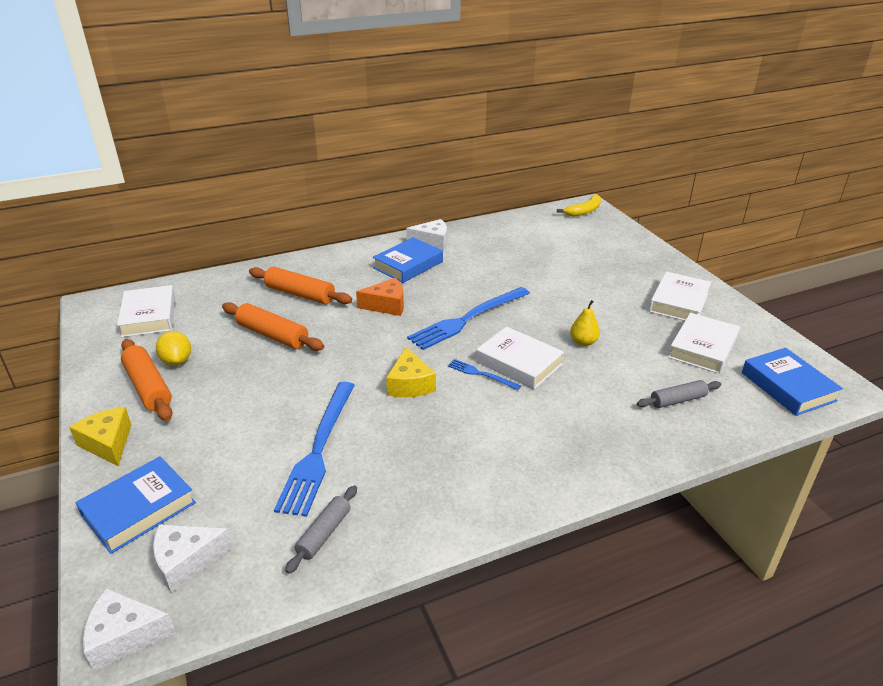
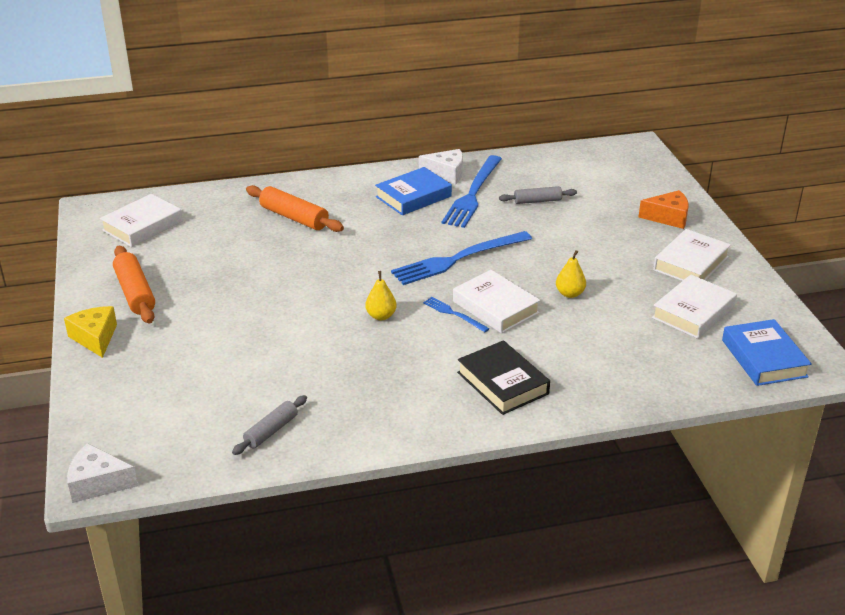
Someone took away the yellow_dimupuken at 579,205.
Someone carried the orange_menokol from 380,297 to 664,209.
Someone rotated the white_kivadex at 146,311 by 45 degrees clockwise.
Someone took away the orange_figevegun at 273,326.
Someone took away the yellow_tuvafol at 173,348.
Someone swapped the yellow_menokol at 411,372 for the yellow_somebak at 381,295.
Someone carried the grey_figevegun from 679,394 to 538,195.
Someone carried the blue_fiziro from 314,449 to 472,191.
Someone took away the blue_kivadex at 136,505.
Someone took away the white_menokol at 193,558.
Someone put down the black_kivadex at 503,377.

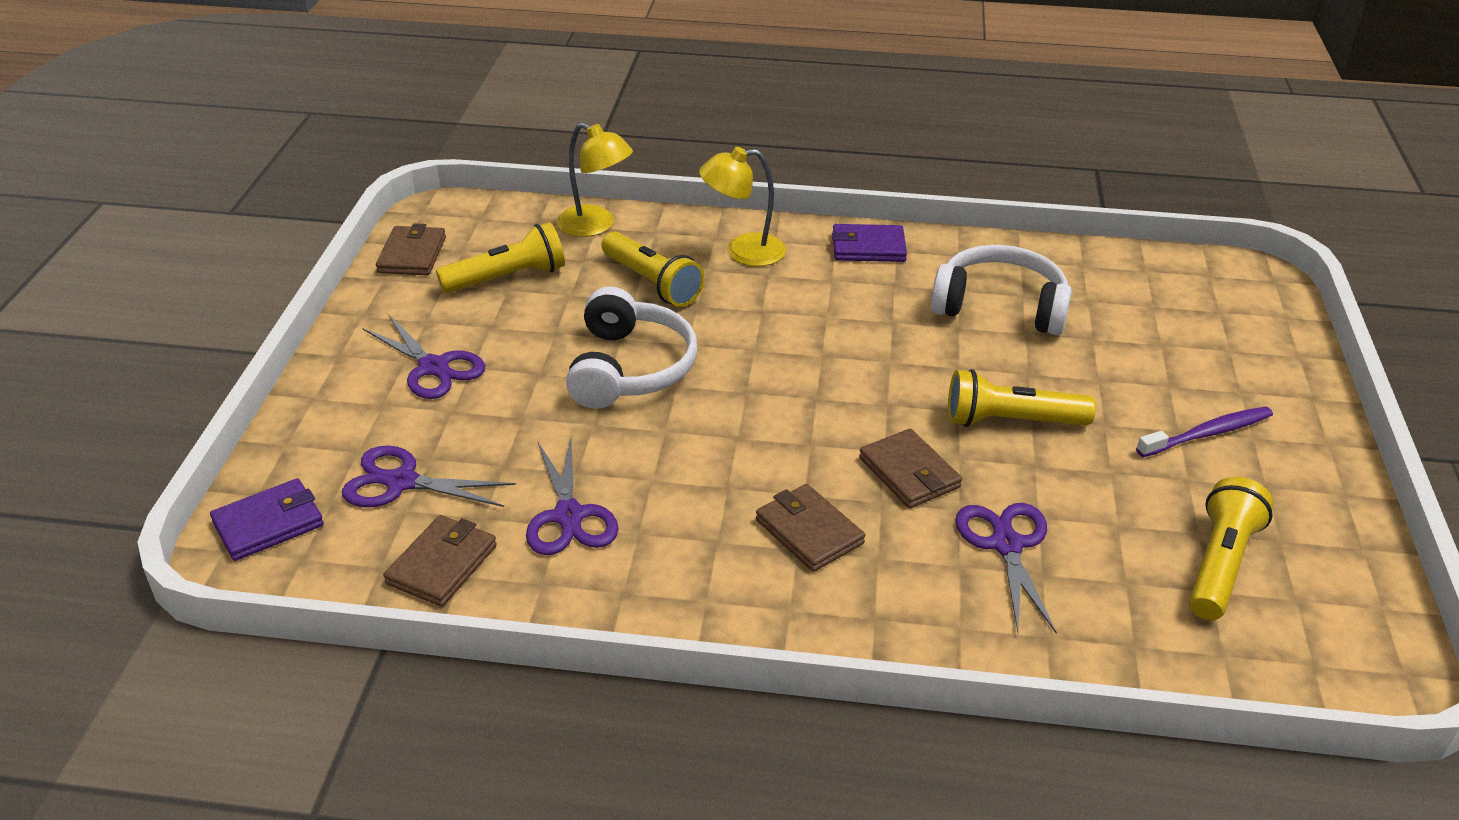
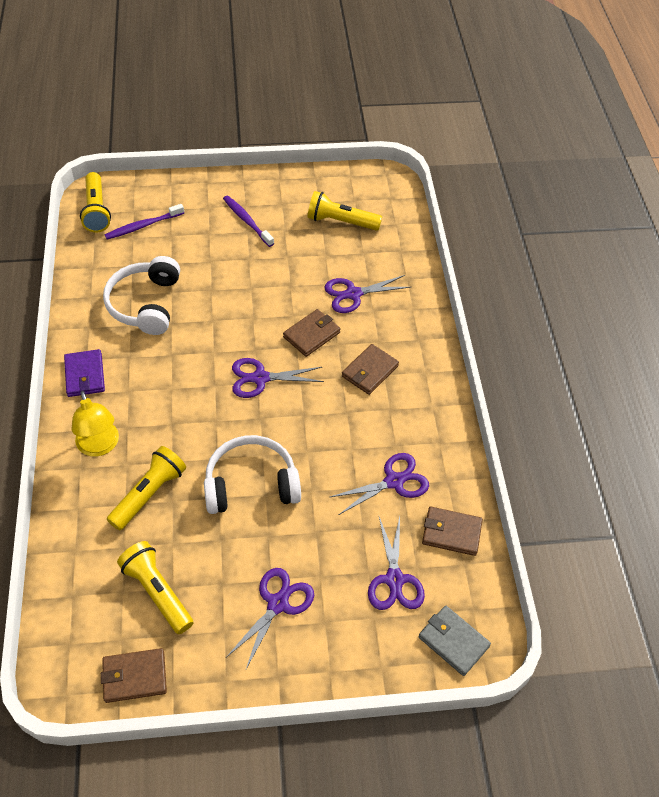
Someone took away the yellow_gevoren at 595,179.
Someone carried the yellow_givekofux from 1022,398 to 95,202.
Someone repainted the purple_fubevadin at 267,519, which became the grey_fubevadin at 454,640.
Someone put down the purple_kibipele at 144,222.
Someone put down the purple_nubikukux at 278,378.

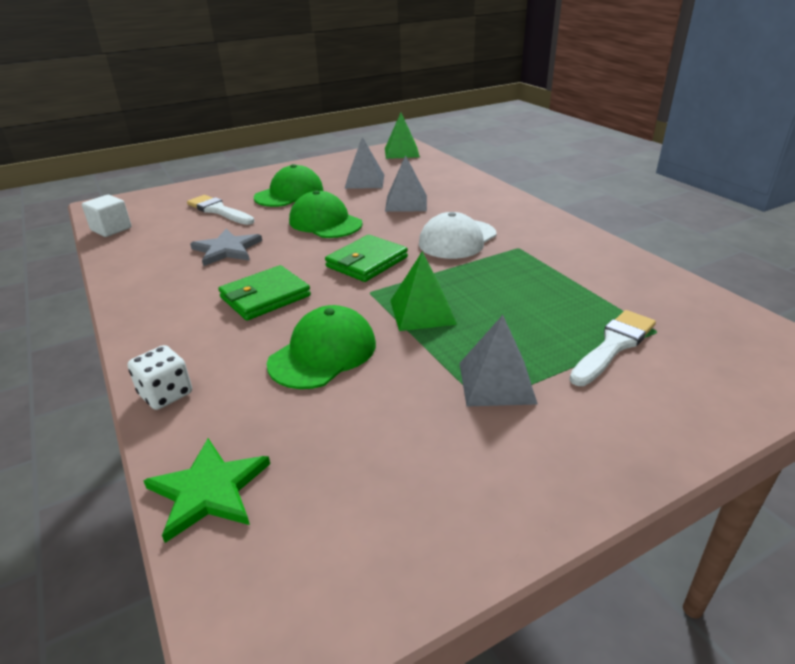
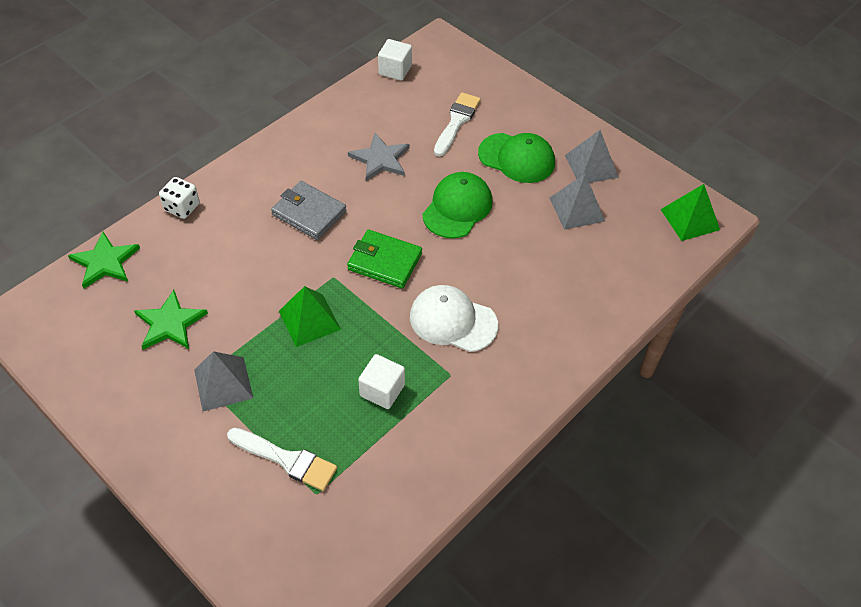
Someone carried the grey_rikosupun from 406,183 to 592,156.
Someone repainted the green_fubevadin at 264,293, which became the grey_fubevadin at 308,210.
Someone took away the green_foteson at 321,347.
Someone put down the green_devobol at 171,320.
Someone put down the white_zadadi at 381,381.

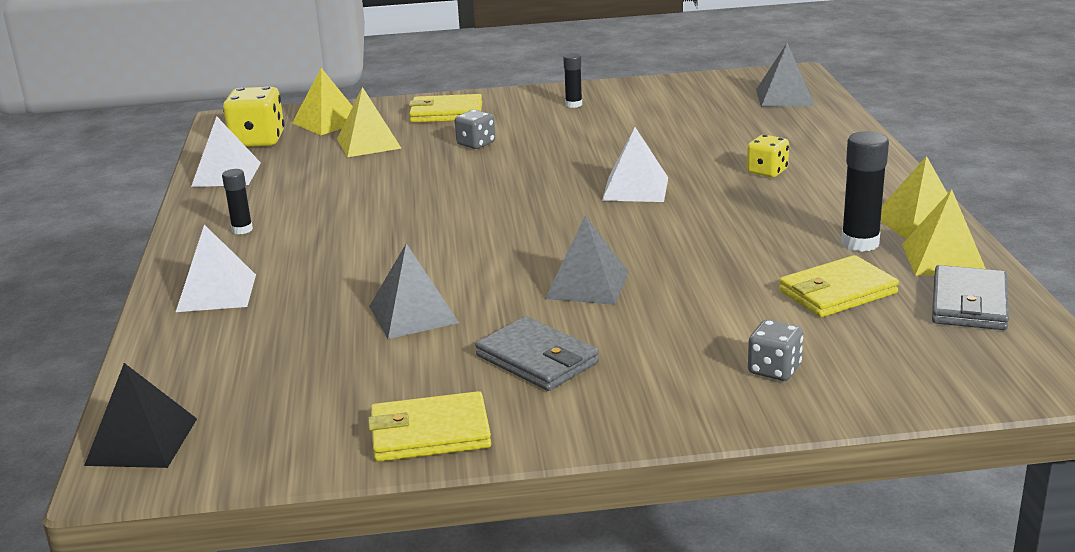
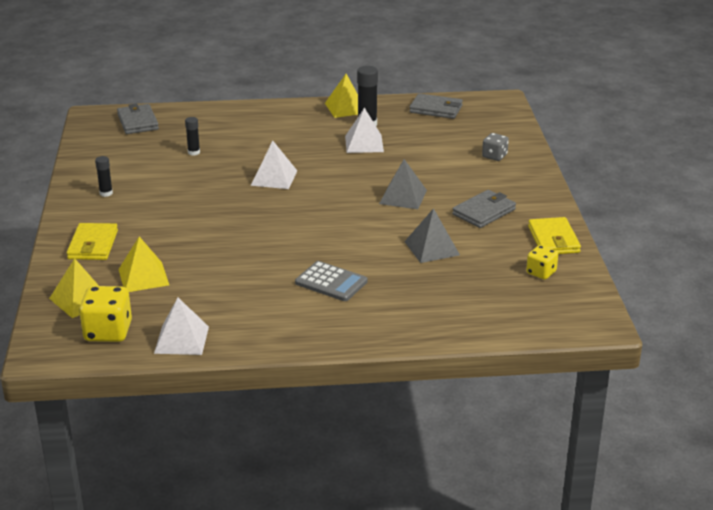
Someone swapped the grey_rikosupun at 785,75 for the grey_fubevadin at 138,118.
Someone took away the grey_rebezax at 475,129.
Someone carried the yellow_rebezax from 768,156 to 542,262.
Someone carried the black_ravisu from 237,201 to 192,136.
Someone took away the yellow_rikosupun at 944,233.
Someone carried the white_rikosupun from 216,268 to 364,130.
Someone took away the yellow_fubevadin at 839,286.
Someone took away the black_rikosupun at 140,415.
Someone put down the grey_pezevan at 331,281.

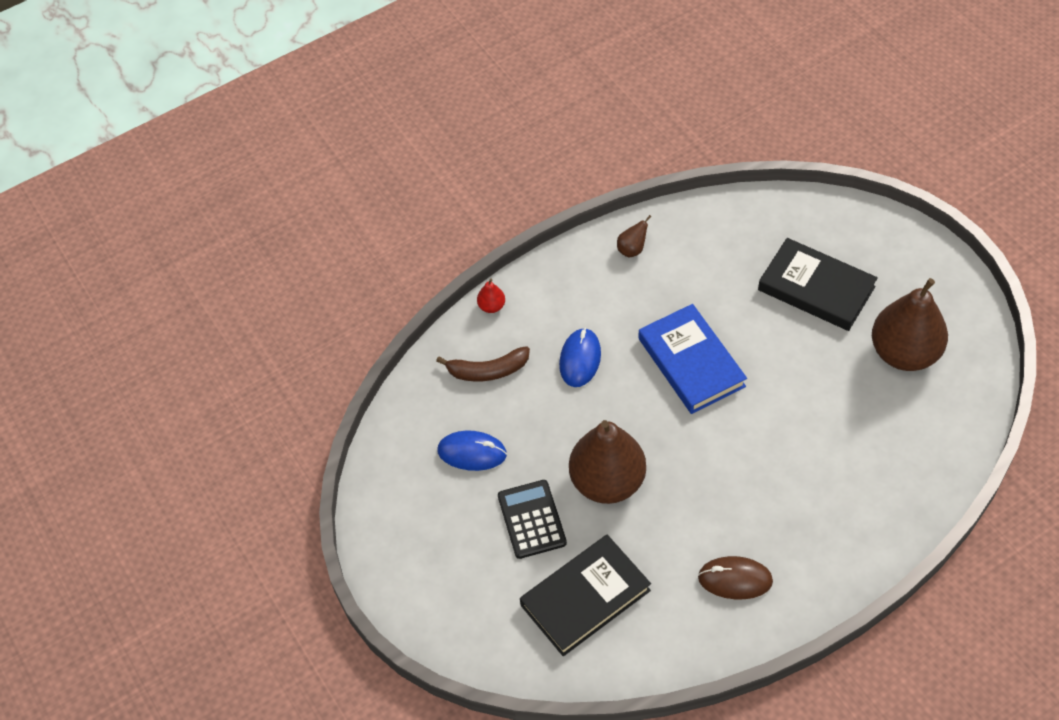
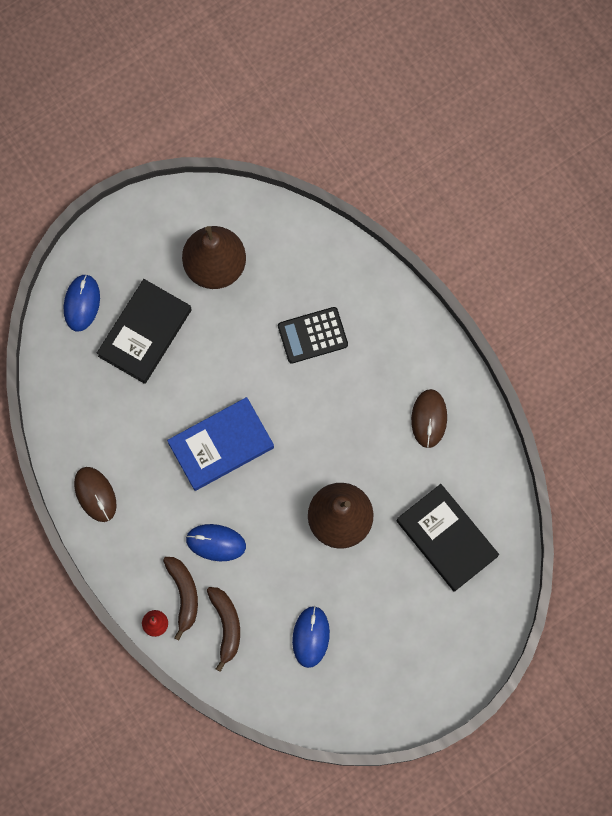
Someone swapped the brown_somebak at 634,236 for the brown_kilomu at 95,494.
Someone carried the black_pezevan from 532,519 to 313,335.
Someone put down the blue_kilomu at 82,303.
Someone put down the brown_dimupuken at 180,599.

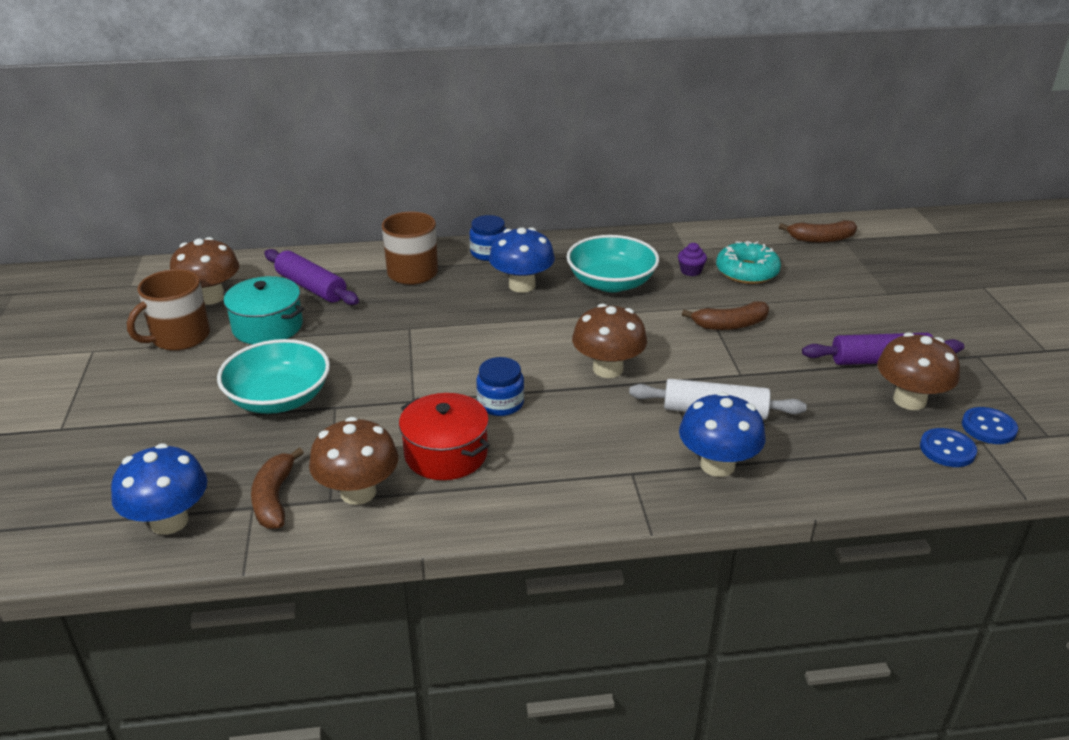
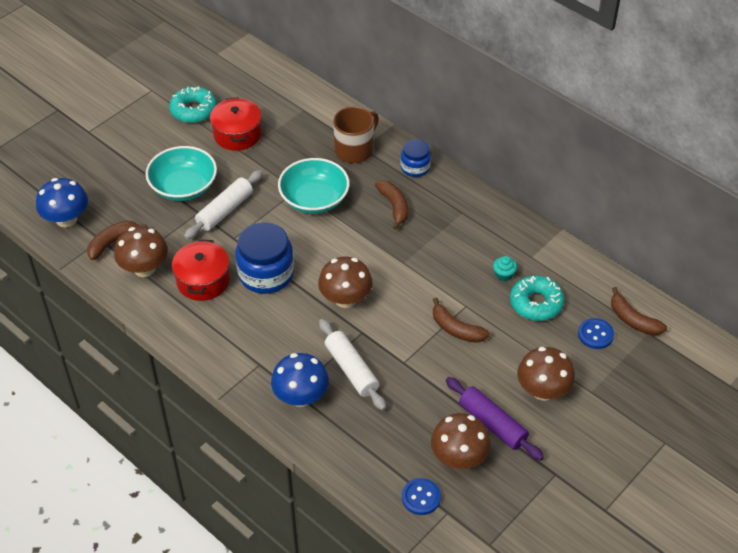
Someone swapped the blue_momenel at 522,260 for the brown_dimupuken at 391,205.
Someone carried the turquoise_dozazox from 613,263 to 314,186.
Someone carried the brown_momenel from 204,271 to 546,374.
Someone repainted the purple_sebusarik at 692,259, which became the turquoise_sebusarik at 505,268.
Someone took away the purple_figevegun at 311,277.
Someone swapped the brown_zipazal at 168,310 for the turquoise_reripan at 193,105.
Someone repainted the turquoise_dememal at 263,310, which became the red_dememal at 236,124.
Someone scaled the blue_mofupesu at 500,386 by 1.75.
Someone carried the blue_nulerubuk from 990,425 to 596,333.
Someone put down the white_figevegun at 223,204.

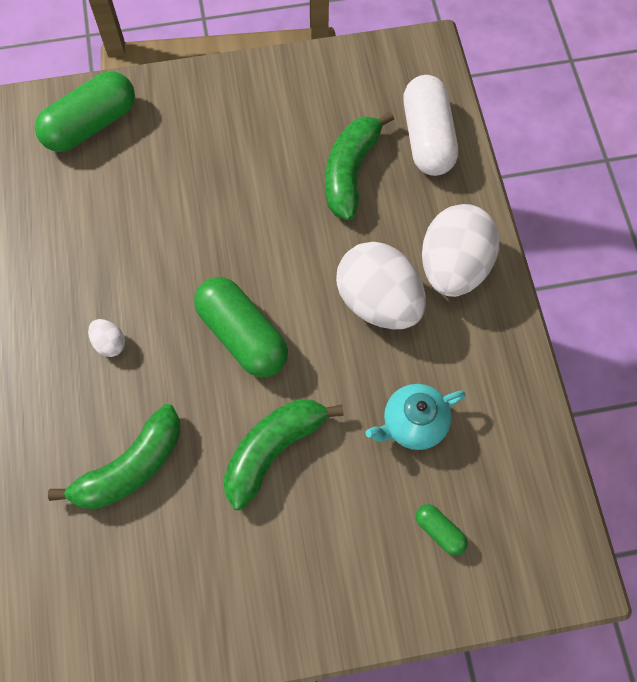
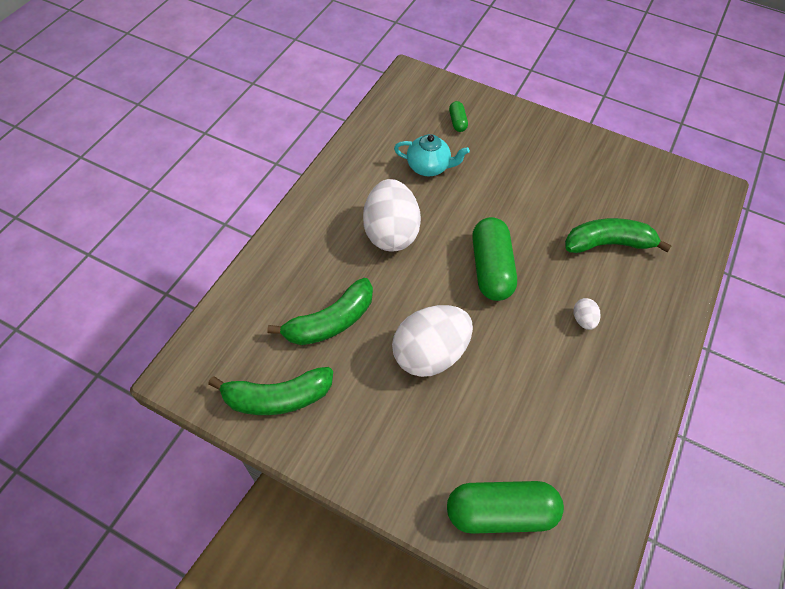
Someone took away the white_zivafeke at 430,125.
Someone carried the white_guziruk from 460,250 to 432,341.
Someone carried the green_dimupuken from 284,454 to 270,391.

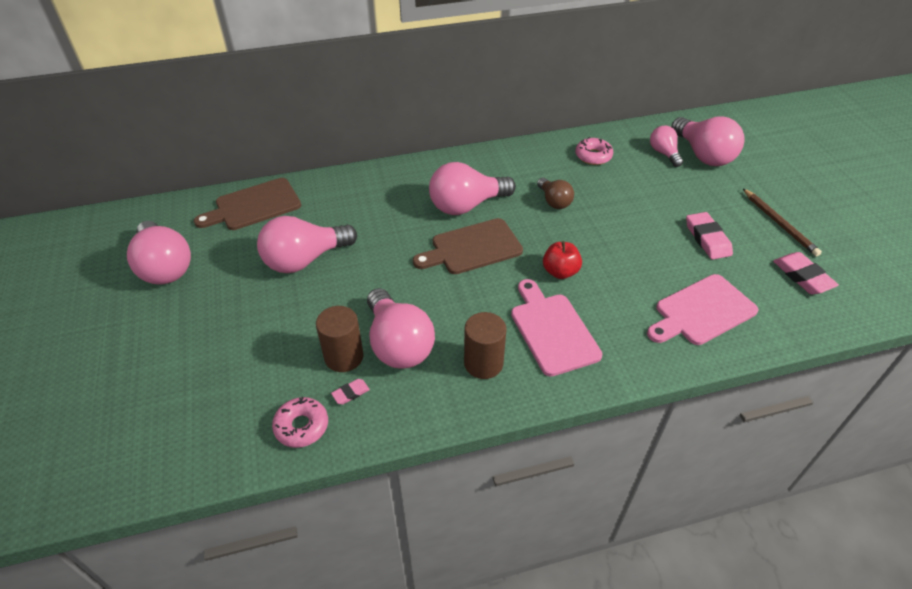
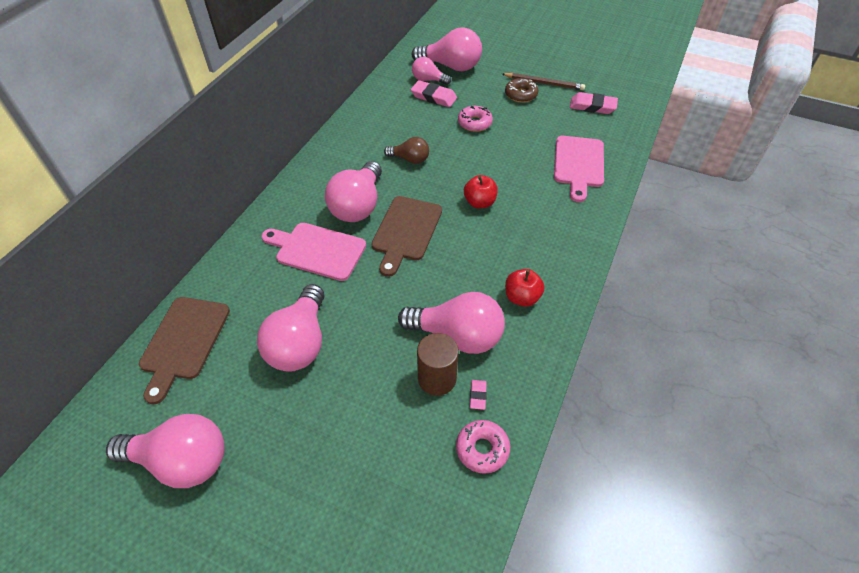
Someone carried the pink_reripan from 594,151 to 475,119.
Someone carried the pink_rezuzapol from 709,236 to 434,93.
Someone carried the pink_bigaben from 557,328 to 313,252.
Someone swapped the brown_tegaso at 485,345 for the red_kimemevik at 525,288.
Someone put down the brown_reripan at 521,90.

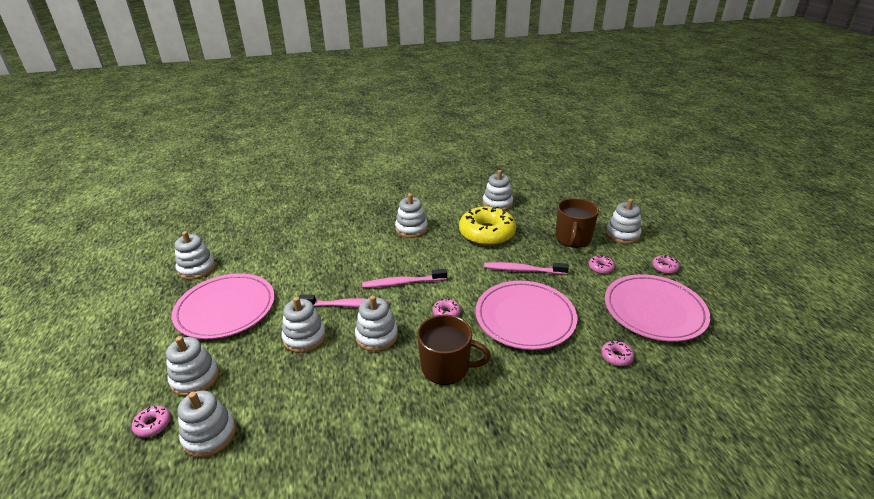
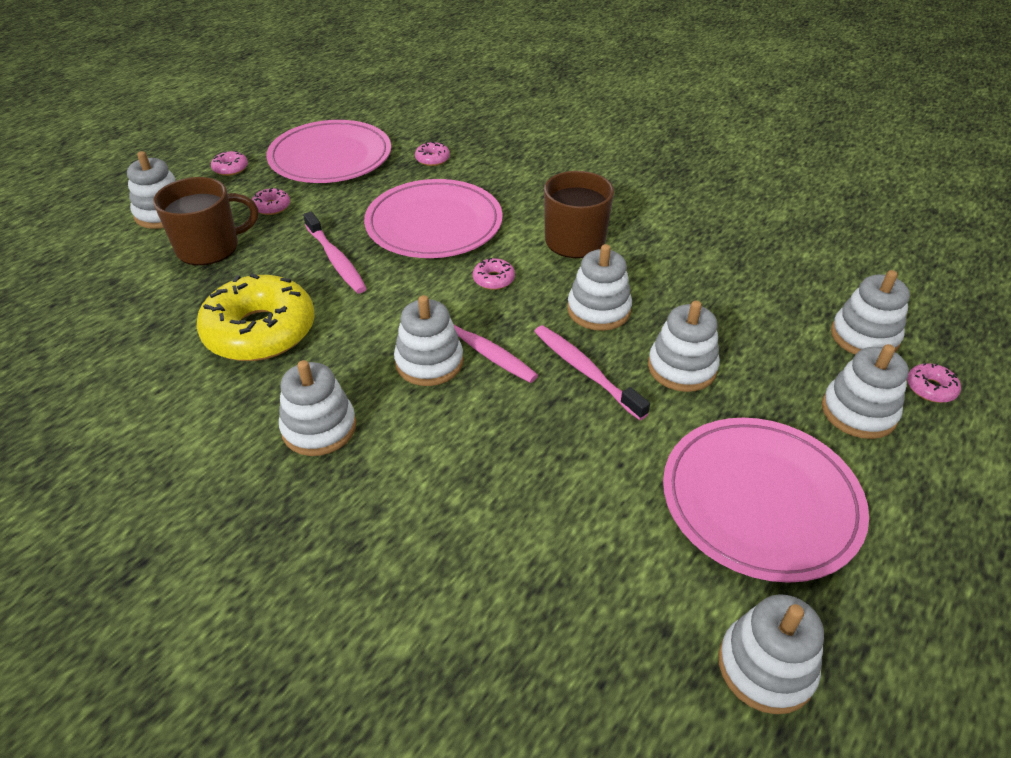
Someone carried the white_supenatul from 498,190 to 428,340.

